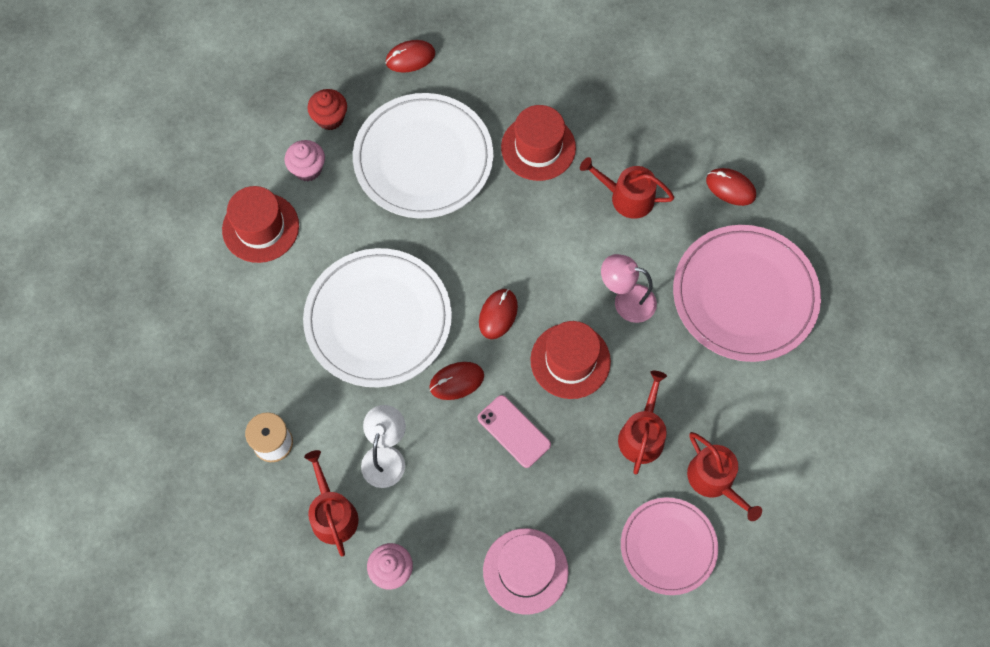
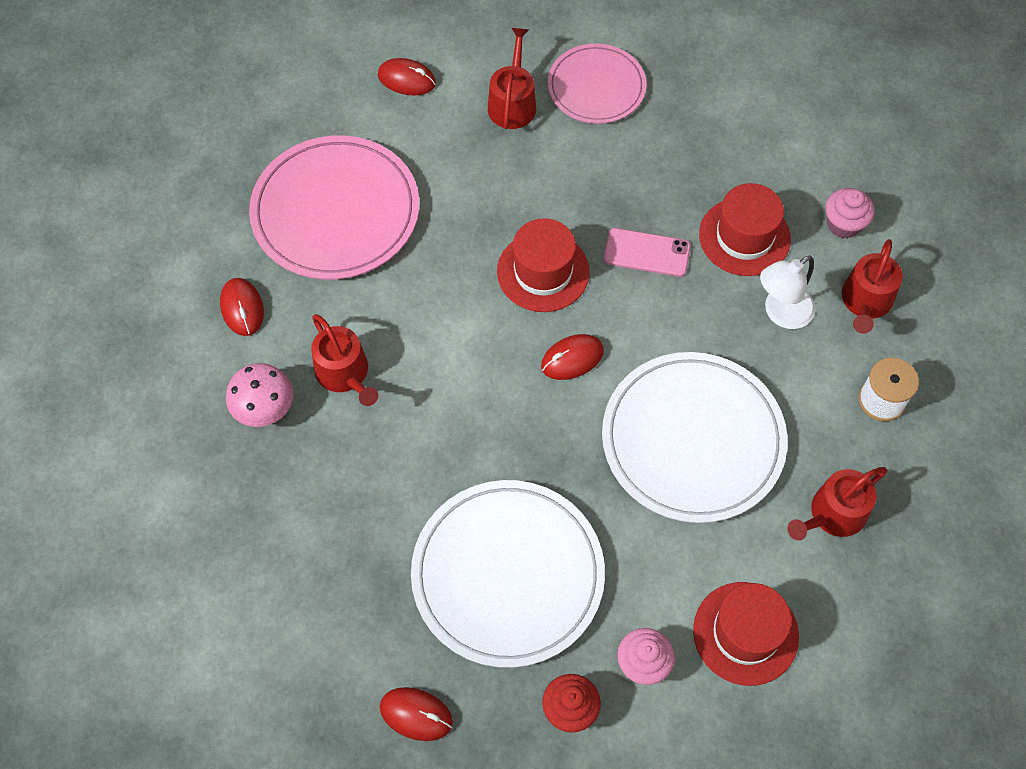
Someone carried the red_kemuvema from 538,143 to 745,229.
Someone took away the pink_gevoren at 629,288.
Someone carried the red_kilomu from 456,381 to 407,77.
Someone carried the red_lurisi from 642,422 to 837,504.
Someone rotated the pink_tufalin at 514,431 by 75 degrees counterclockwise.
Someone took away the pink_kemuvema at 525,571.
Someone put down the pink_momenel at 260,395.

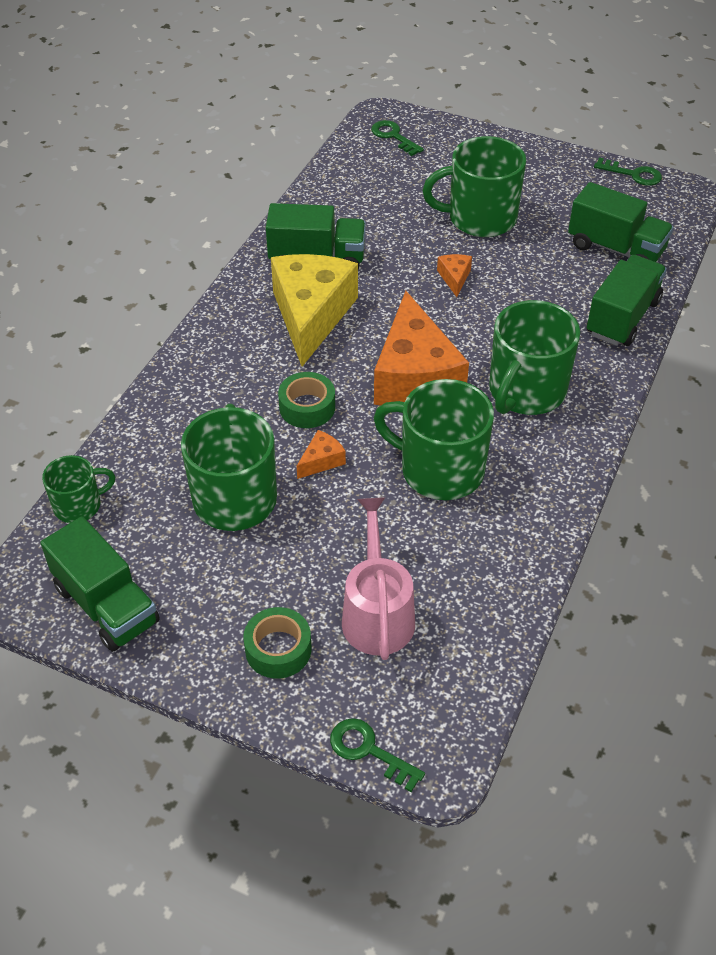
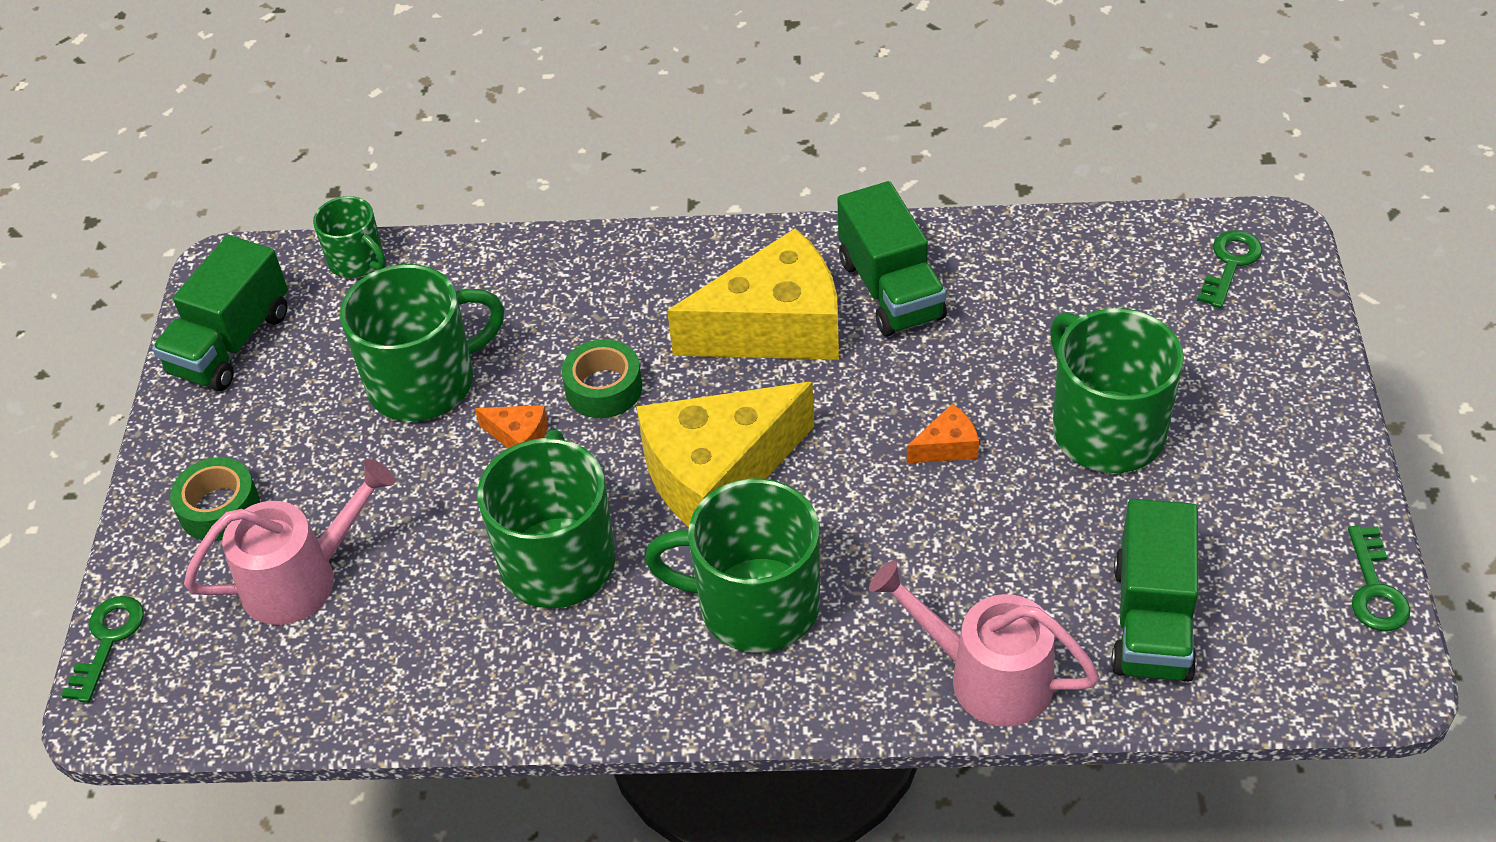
Someone swapped the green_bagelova at 626,300 for the pink_lurisi at 984,643.
Someone repainted the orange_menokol at 421,348, which became the yellow_menokol at 725,454.

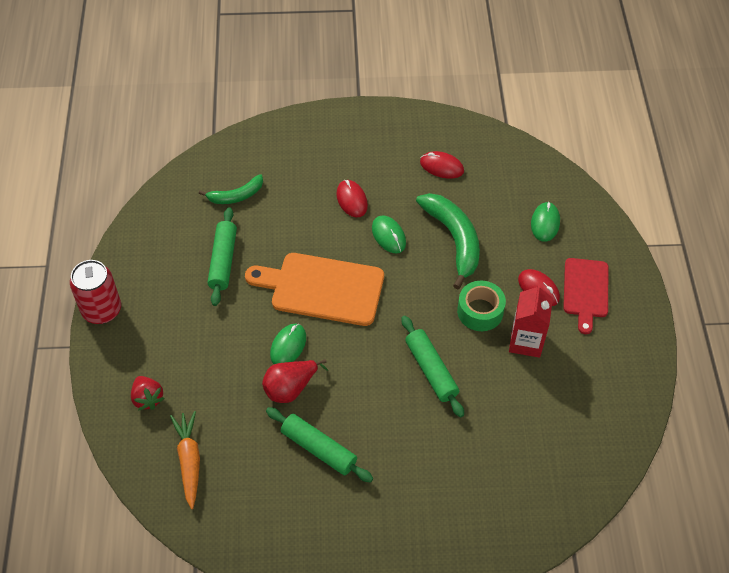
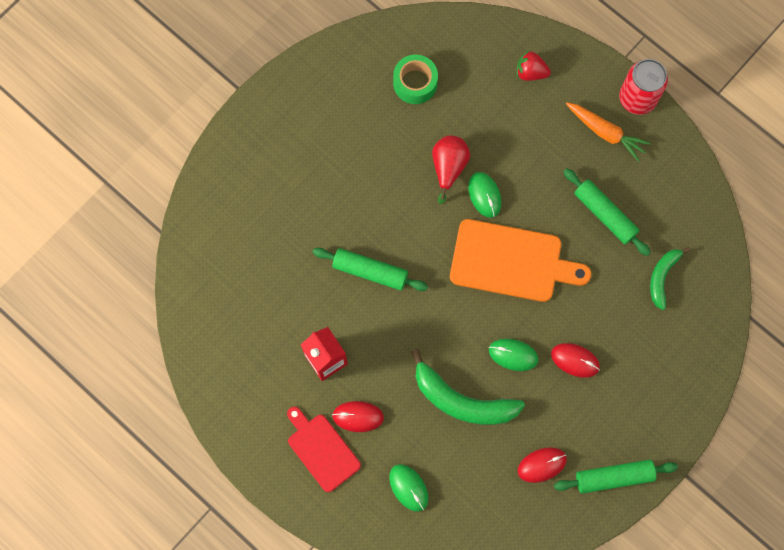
Someone rotated the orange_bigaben at 314,289 by 45 degrees clockwise.
Someone carried the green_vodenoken from 481,306 to 415,79.
Someone carried the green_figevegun from 319,445 to 616,477.
Someone carried the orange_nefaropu from 185,460 to 608,132.

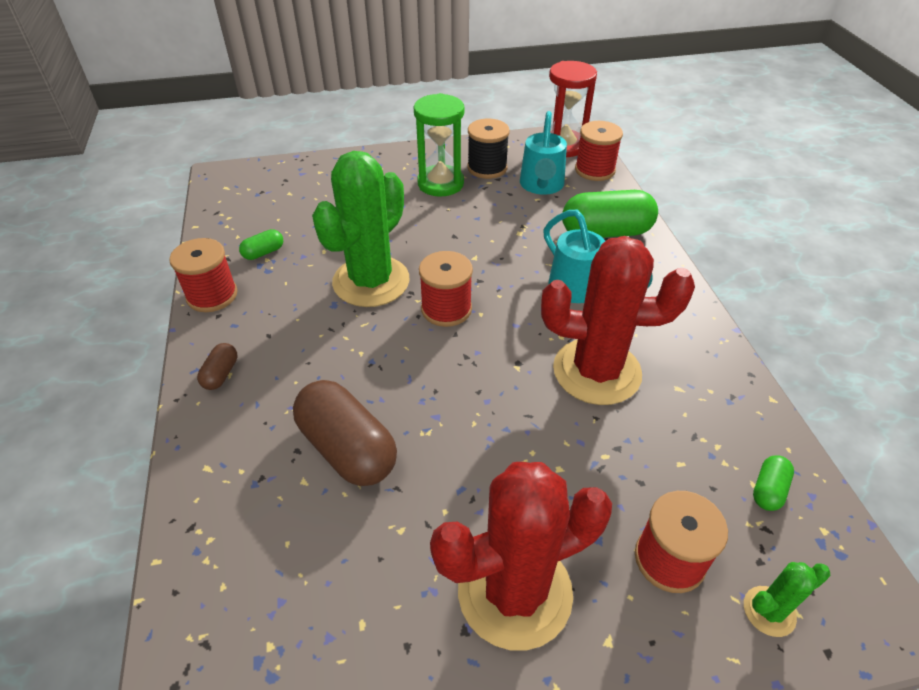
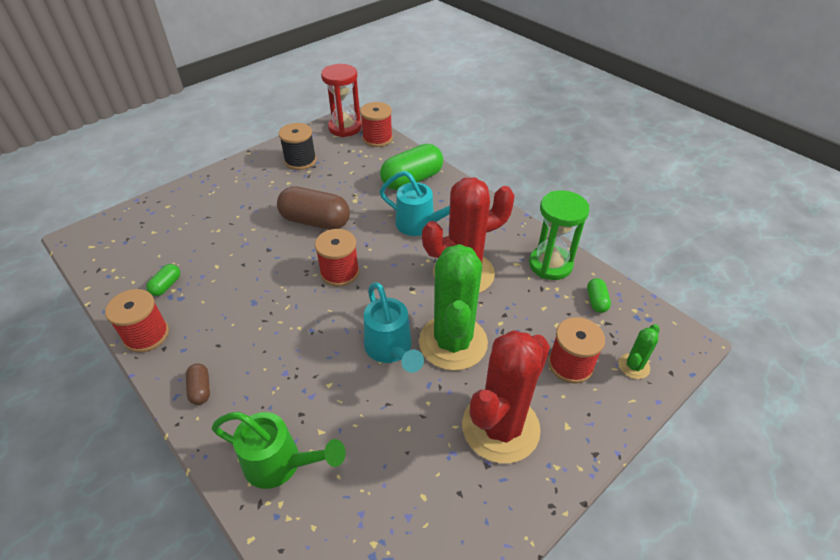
Someone carried the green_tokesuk from 439,145 to 559,235.
Someone carried the turquoise_lurisi from 543,153 to 394,327.
Someone carried the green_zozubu from 361,229 to 453,307.
Someone carried the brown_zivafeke from 345,433 to 313,208.
Someone put down the green_lurisi at 279,450.

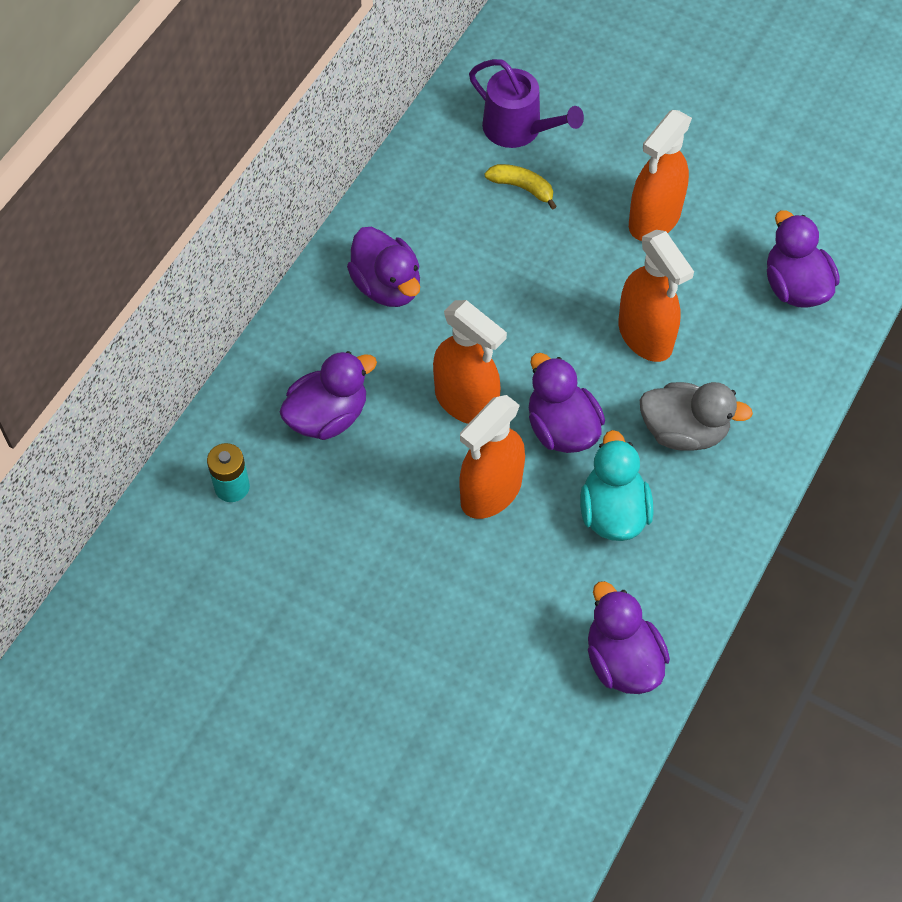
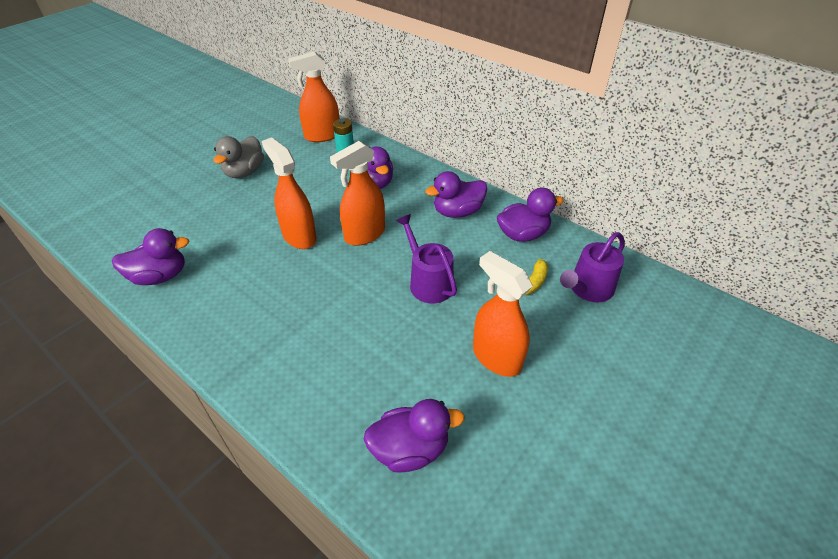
Someone carried the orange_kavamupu from 656,296 to 314,96.
Someone carried the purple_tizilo from 567,403 to 530,215.
Someone carried the grey_tizilo from 696,416 to 238,157.
Someone took away the turquoise_tizilo at 616,485.
Someone put down the purple_lurisi at 426,258.

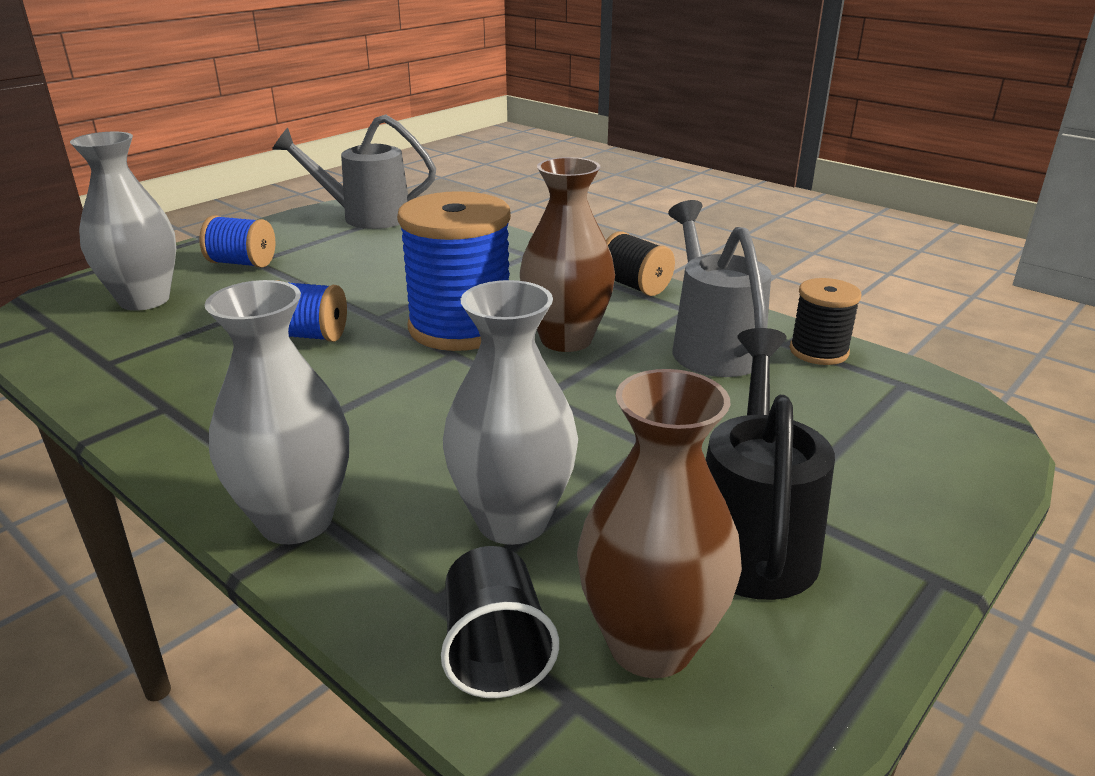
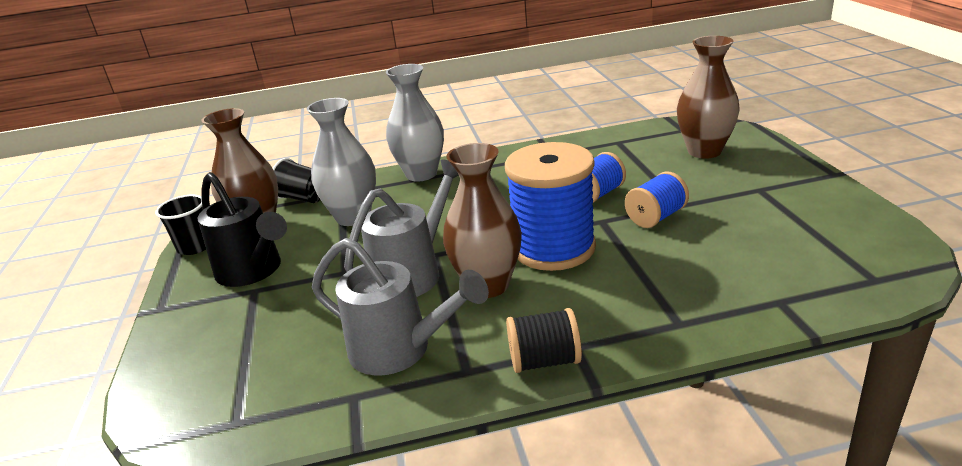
Someone carried the grey_lurisi from 354,171 to 401,228.
Someone repainted the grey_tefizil at 123,221, which became the brown_tefizil at 708,97.
Someone carried the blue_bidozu from 237,241 to 657,199.
Someone took away the black_bidozu at 825,321.
Someone put down the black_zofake at 180,224.

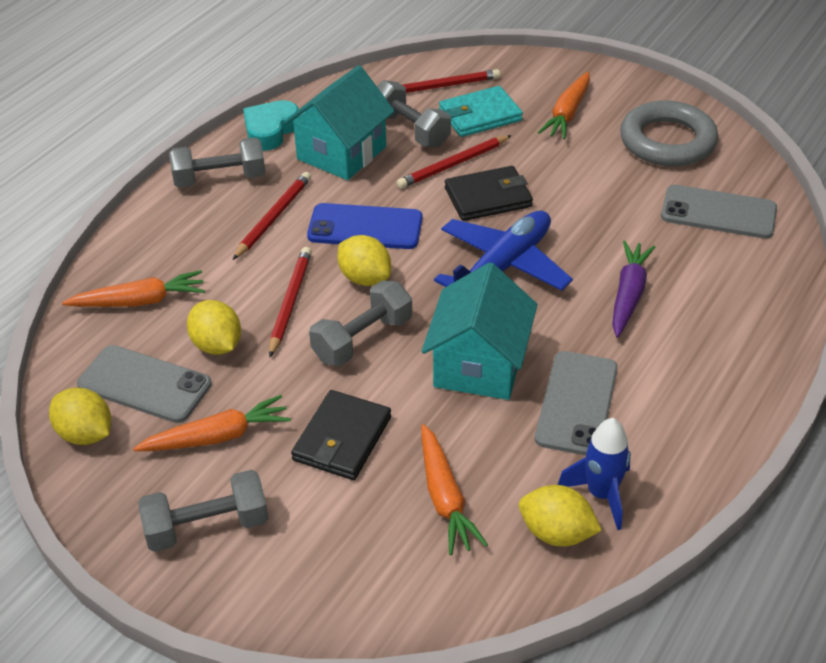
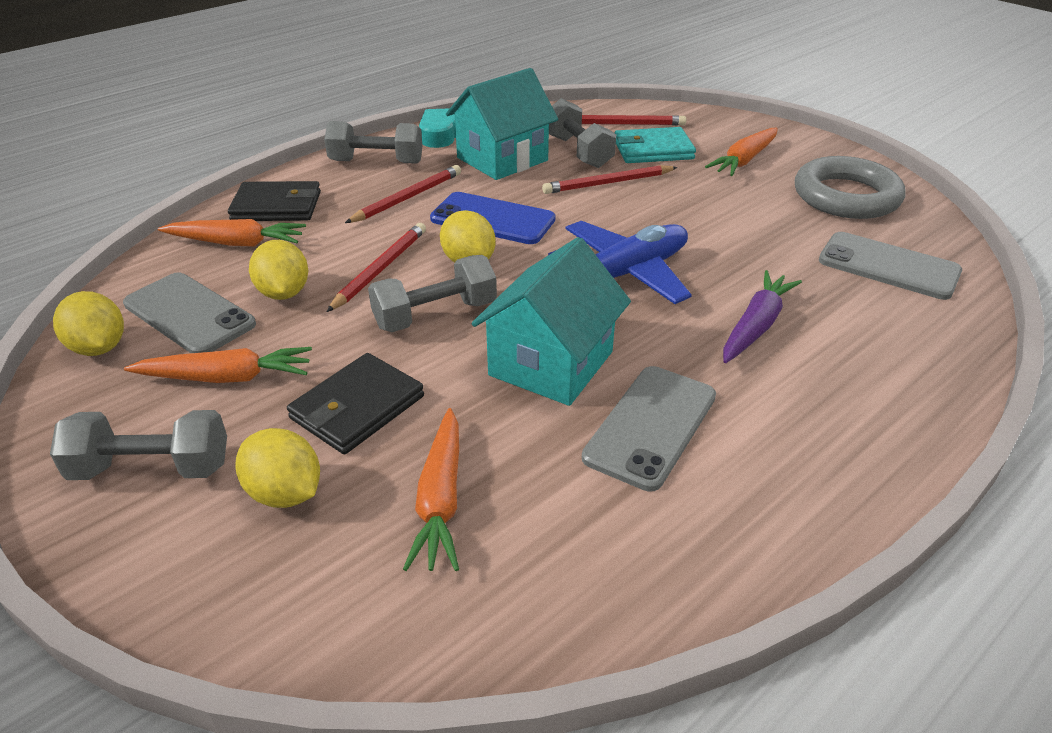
Someone carried the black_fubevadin from 489,193 to 274,201.
Someone took away the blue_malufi at 594,474.
Someone carried the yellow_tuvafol from 560,516 to 277,468.

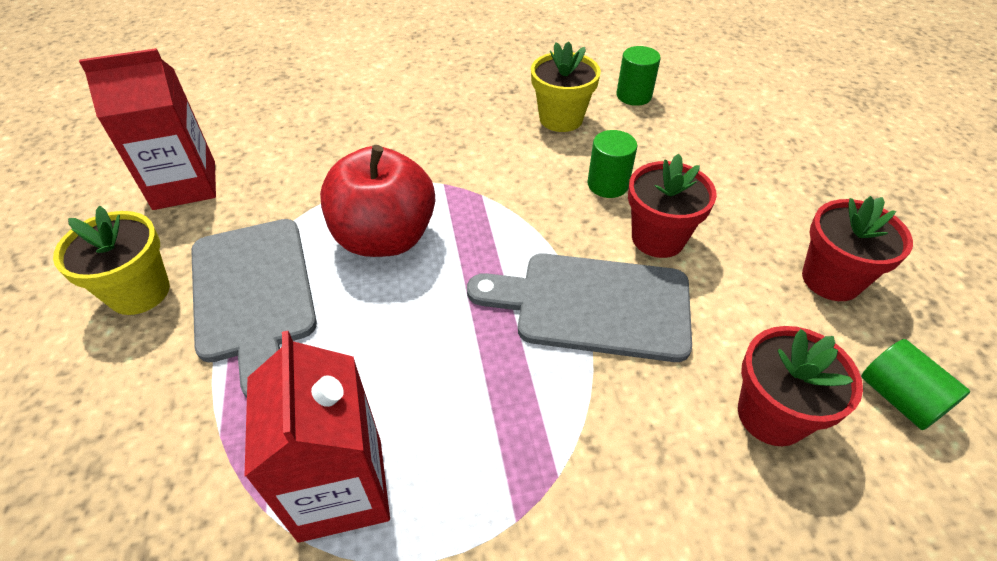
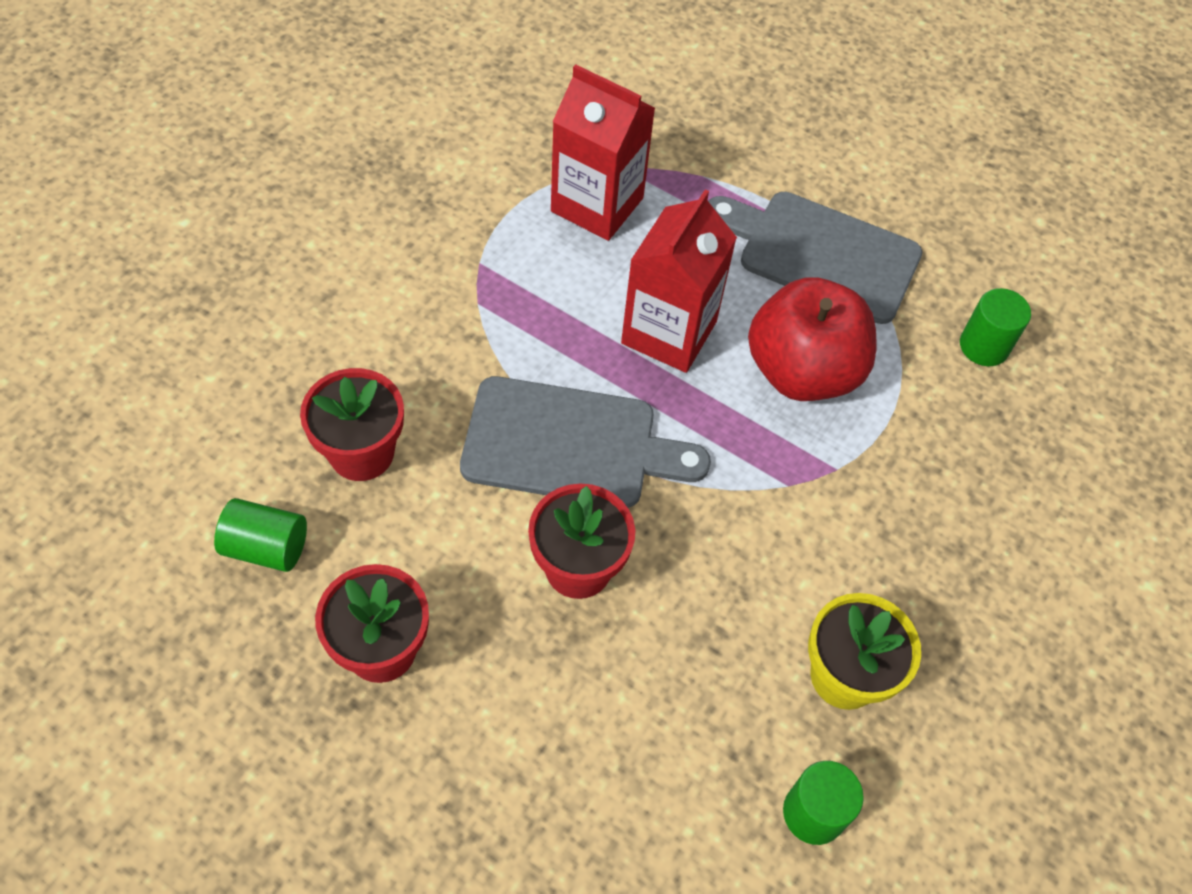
Someone carried the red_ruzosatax from 147,129 to 679,281.
Someone carried the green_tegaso from 612,164 to 995,327.
Someone took away the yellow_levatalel at 111,260.
Someone rotated the grey_bigaben at 579,307 by 45 degrees clockwise.

